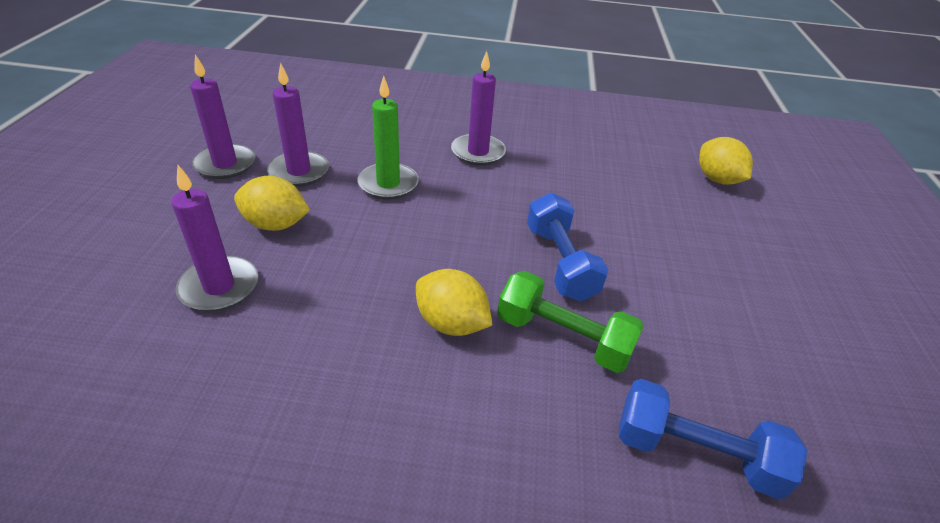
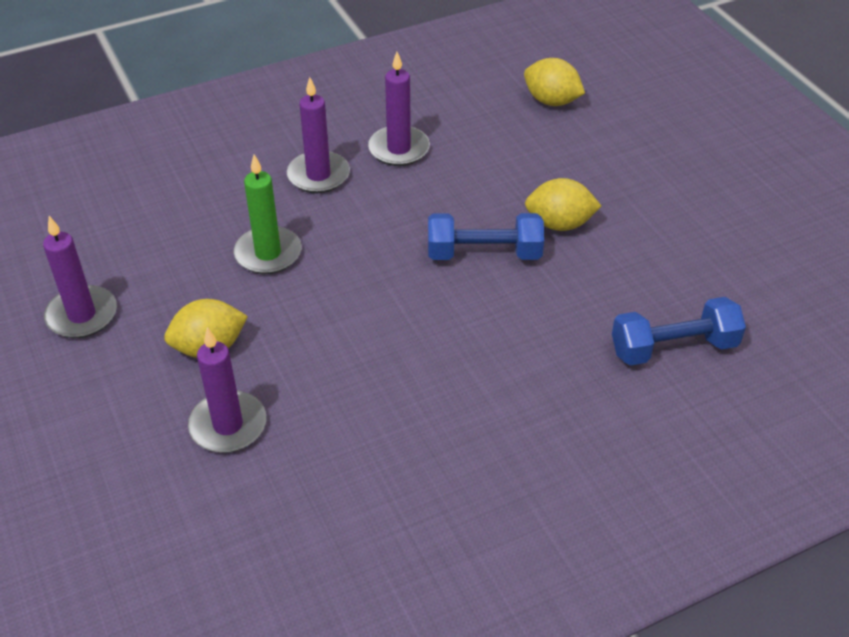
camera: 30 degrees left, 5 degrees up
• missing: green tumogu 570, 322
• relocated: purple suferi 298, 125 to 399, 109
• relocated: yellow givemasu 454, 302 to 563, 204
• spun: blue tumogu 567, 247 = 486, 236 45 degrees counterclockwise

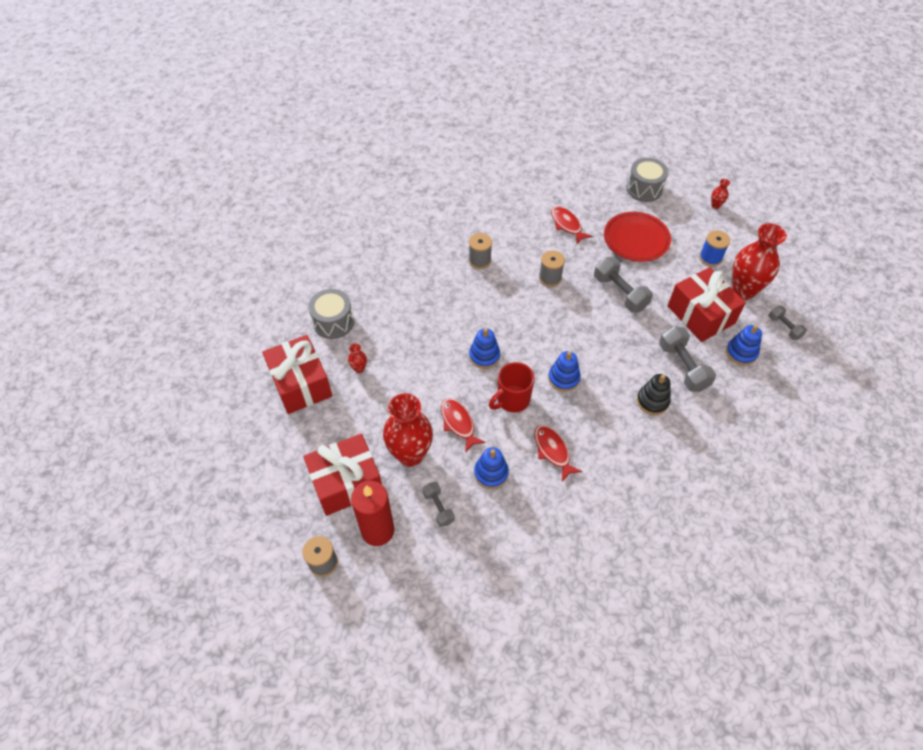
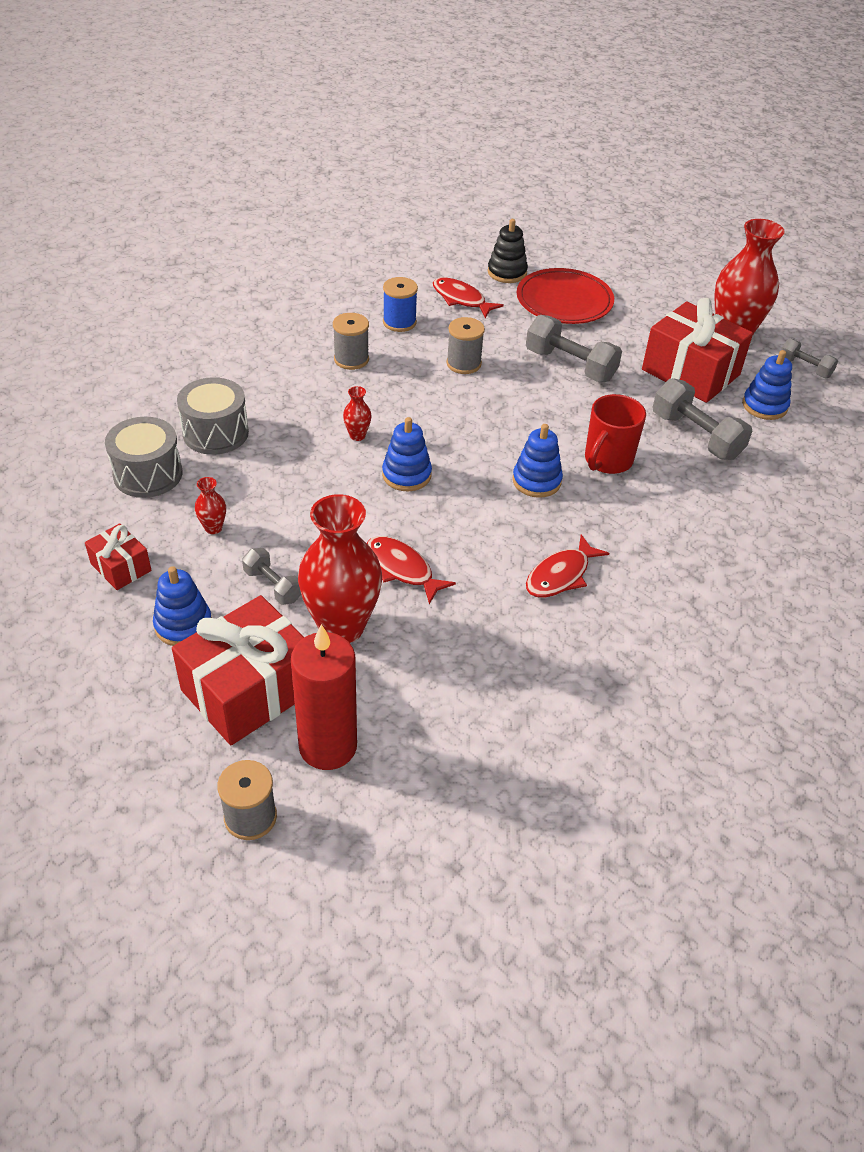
camera: 20 degrees left, 10 degrees down
• relocated: grey tumogu 439, 504 to 271, 576
• relocated: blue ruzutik 491, 468 to 182, 606
• relocated: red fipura 512, 387 to 615, 434
• relocated: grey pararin 647, 180 to 213, 416
• relocated: black ruzutik 654, 394 to 508, 251
• relocated: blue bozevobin 714, 248 to 400, 304
• relocated: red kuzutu 720, 194 to 357, 413
• spun: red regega 558, 453 = 568, 566 90 degrees counterclockwise
• size: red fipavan 297, 374 = 118, 556 x0.51

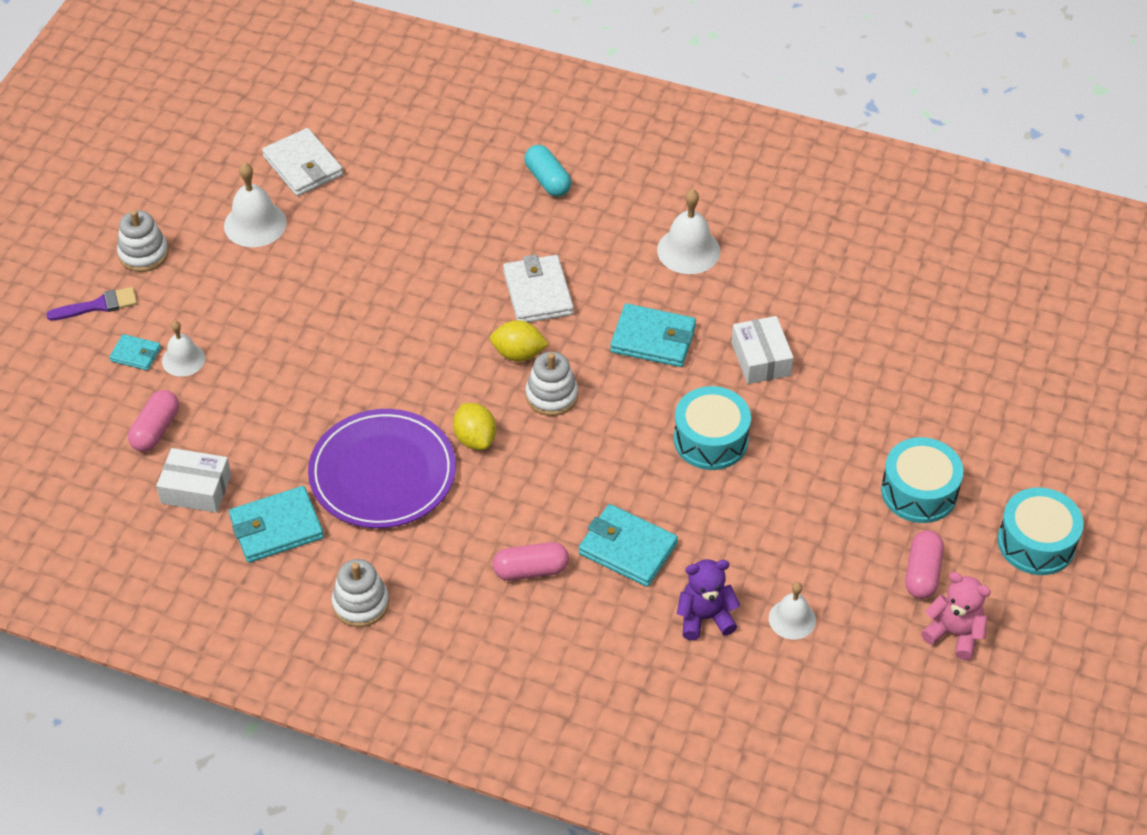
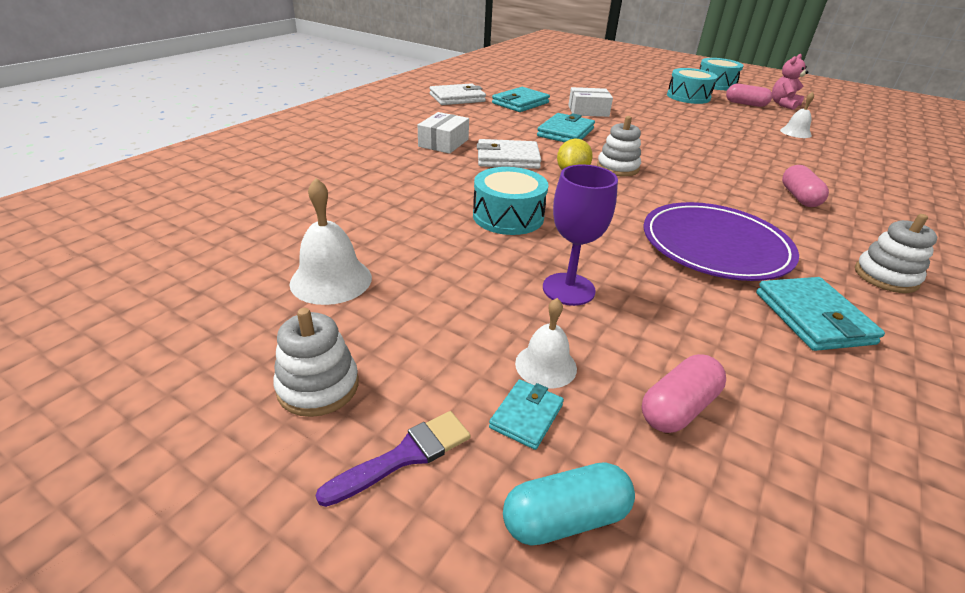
camera: 80 degrees left, 15 degrees down
• missing: yellow givemasu 474, 426
• missing: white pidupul 688, 231
• missing: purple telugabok 708, 599
• appeared: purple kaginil 580, 235
• relocated: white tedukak 193, 480 to 443, 133
• relocated: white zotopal 302, 162 to 458, 94
• relocated: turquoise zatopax 548, 171 to 569, 504
• relocated: turquoise zotopal 628, 545 to 521, 99
• relocated: turquoise pararin 712, 428 to 510, 201
• spun: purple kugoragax 91, 304 = 393, 459 60 degrees clockwise
• spun: pink zatopax 153, 421 = 683, 393 75 degrees counterclockwise

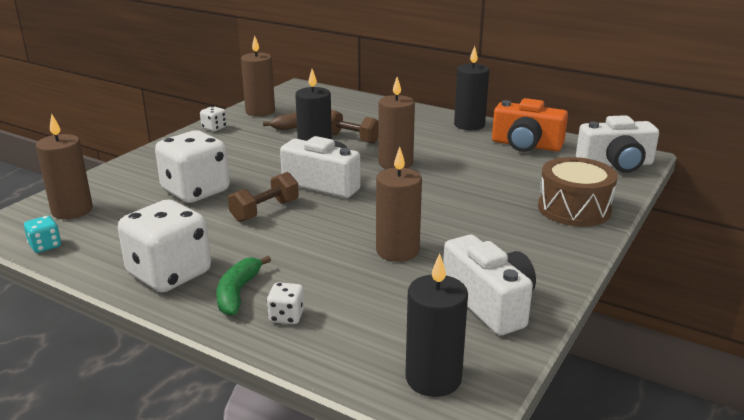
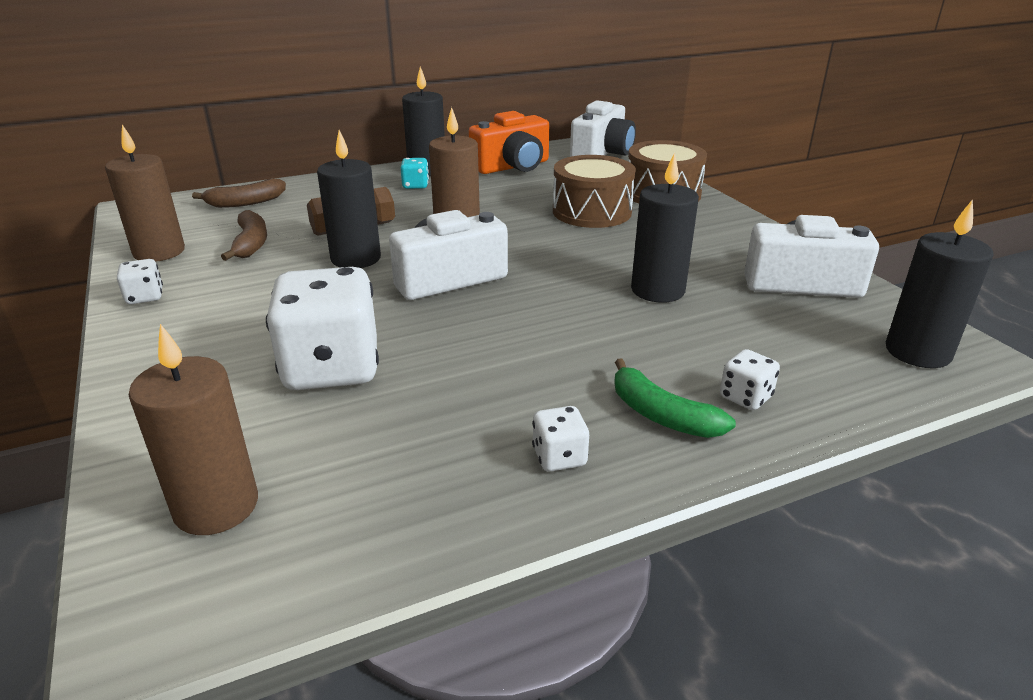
camera: 55 degrees left, 5 degrees up
• missing: brown tumogu 263, 197
• appeared: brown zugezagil 239, 193
• appeared: brown pararin 594, 191
• relocated: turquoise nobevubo 42, 234 to 414, 173
• colour: brown suferi 399, 204 to black suferi 665, 228
• size: white nobevubo 164, 246 = 560, 439 x0.44

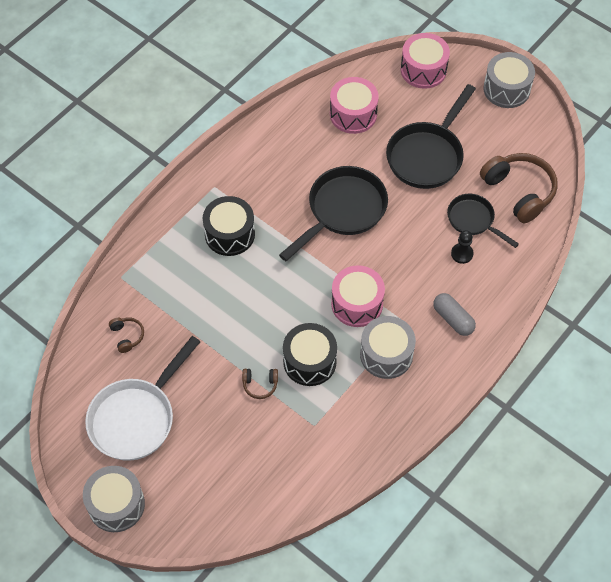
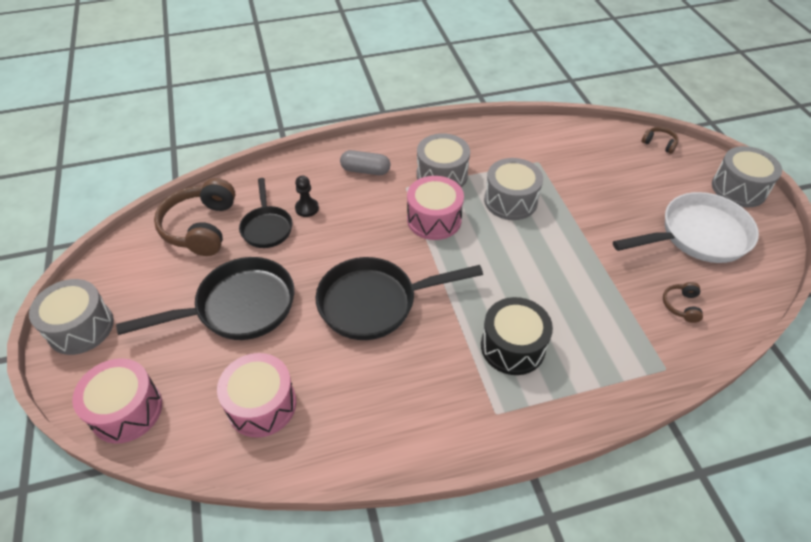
camera: 145 degrees left, 10 degrees down
• relocated: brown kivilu 260, 384 to 659, 140
• colour: black pararin 310, 354 to grey pararin 513, 189
• spun: grey zatopax 454, 314 = 365, 162 75 degrees counterclockwise

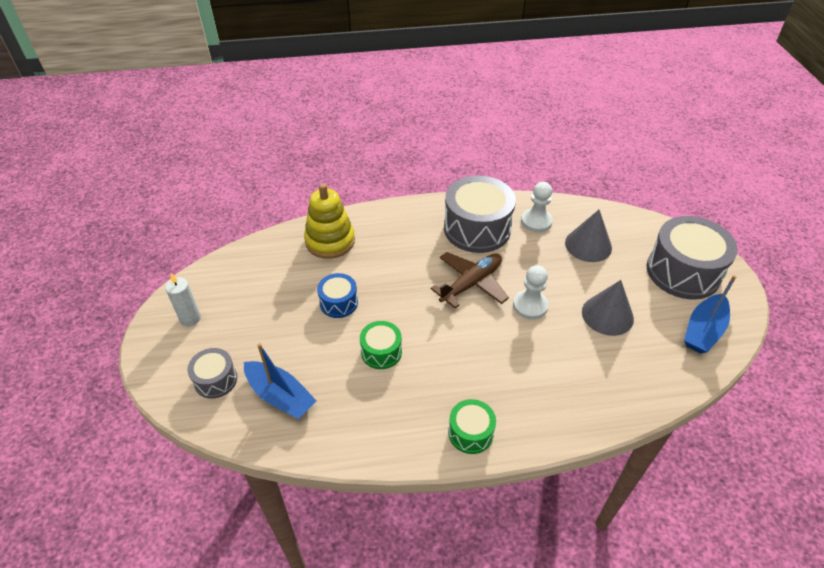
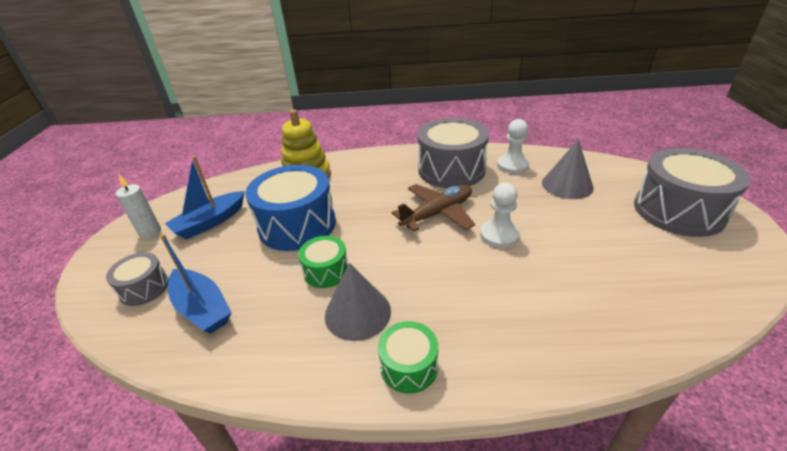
camera: 10 degrees right, 10 degrees down
• relocated: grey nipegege 608, 308 to 358, 302
• relocated: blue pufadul 710, 314 to 205, 197
• size: blue pararin 337, 295 = 290, 208 x1.95

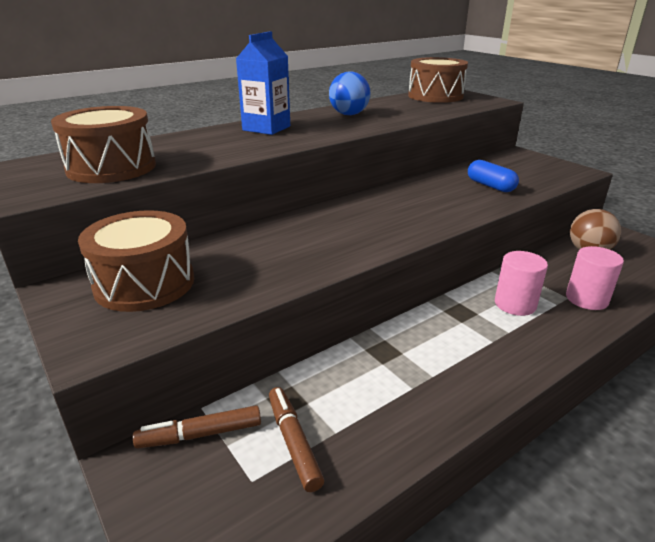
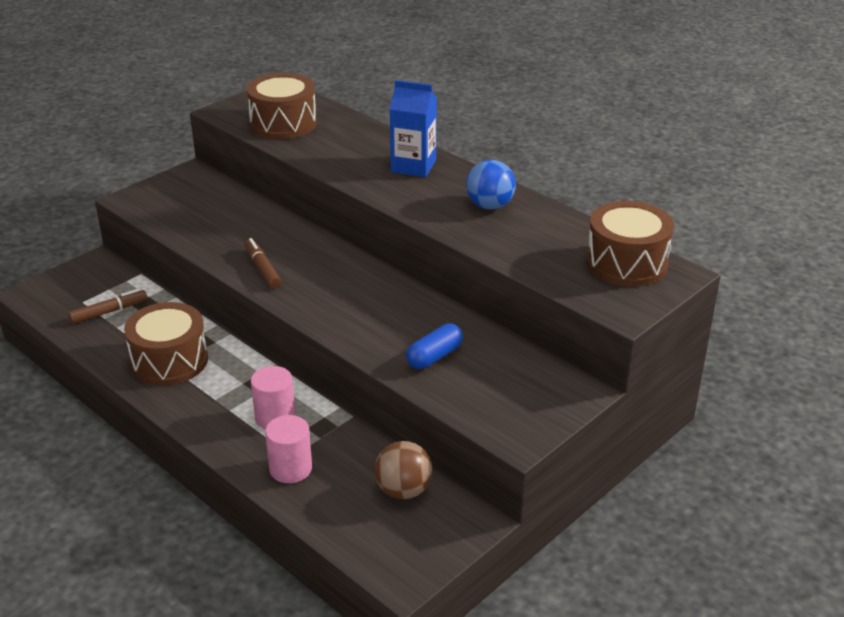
camera: 80 degrees right, 5 degrees up
• relocated: brown pararin 136, 261 to 166, 343
• relocated: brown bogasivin 197, 427 to 263, 263

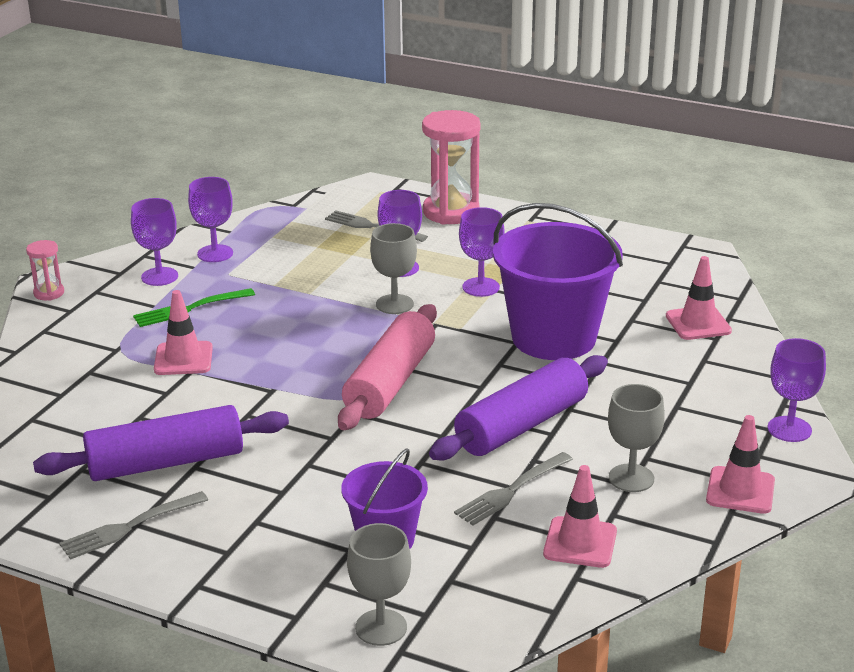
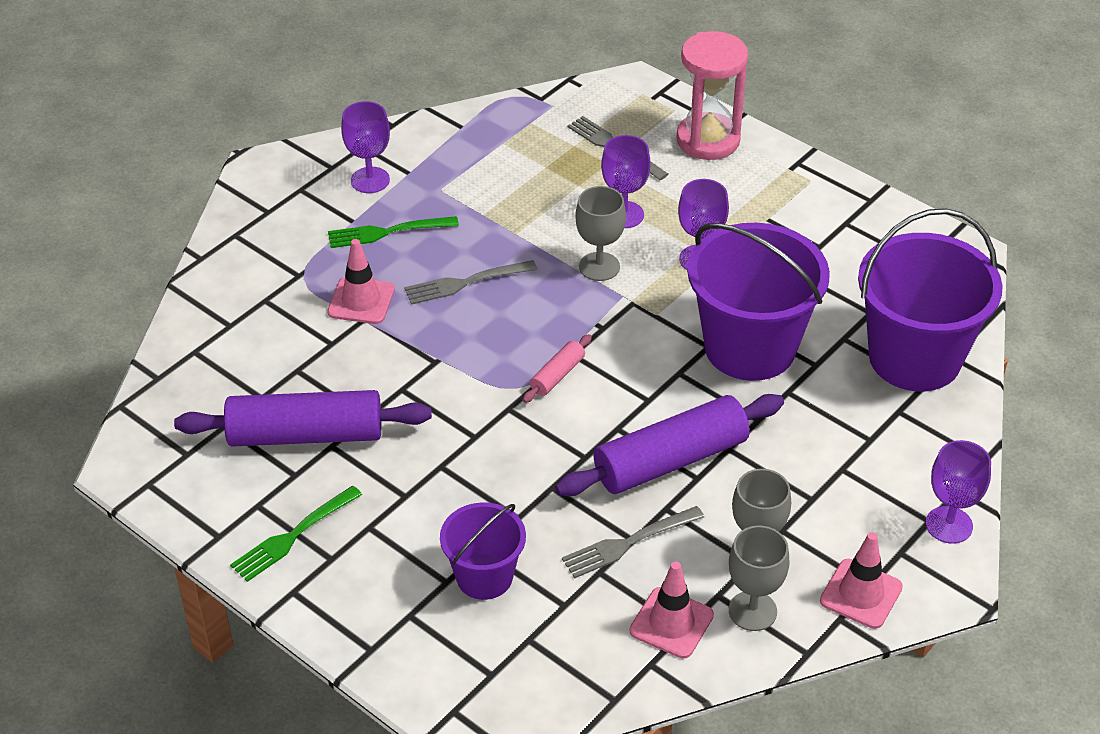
camera: 15 degrees right, 15 degrees up
• missing: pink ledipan 45, 270
• missing: purple kaginil 210, 219
• appeared: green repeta 296, 534
• relocated: grey repeta 133, 525 to 471, 282
• relocated: grey kaginil 379, 584 to 759, 578
• exchanged: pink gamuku 699, 298 to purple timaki 930, 299
• size: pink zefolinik 387, 367 = 557, 368 x0.45

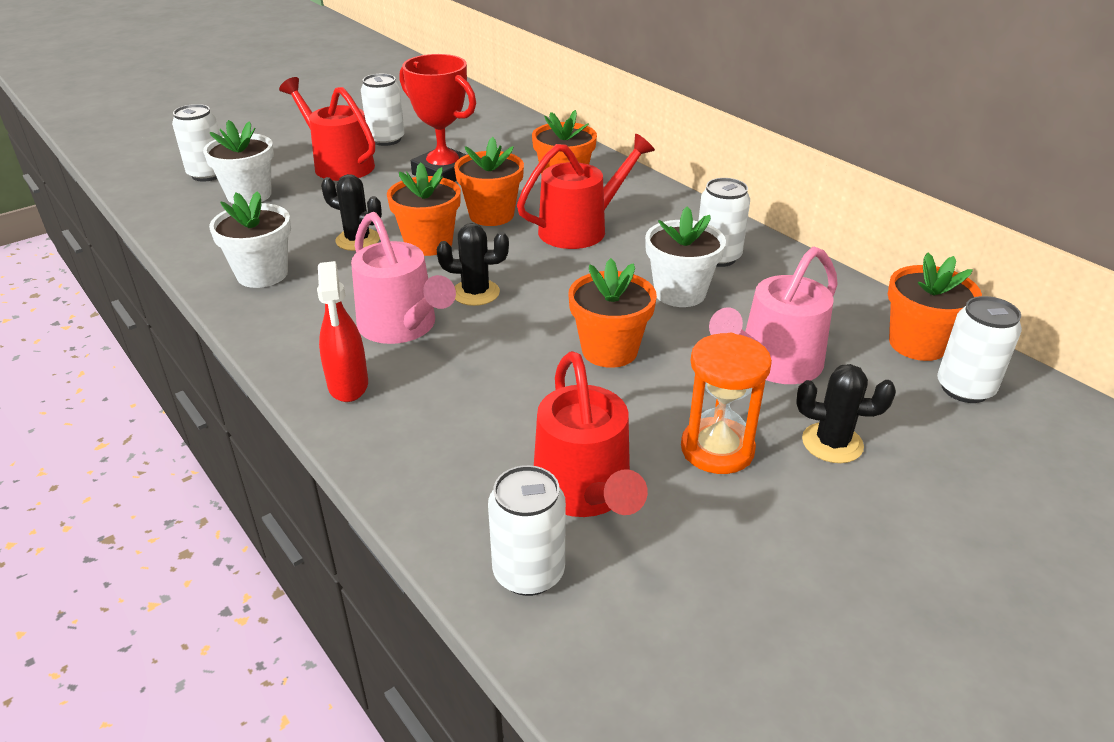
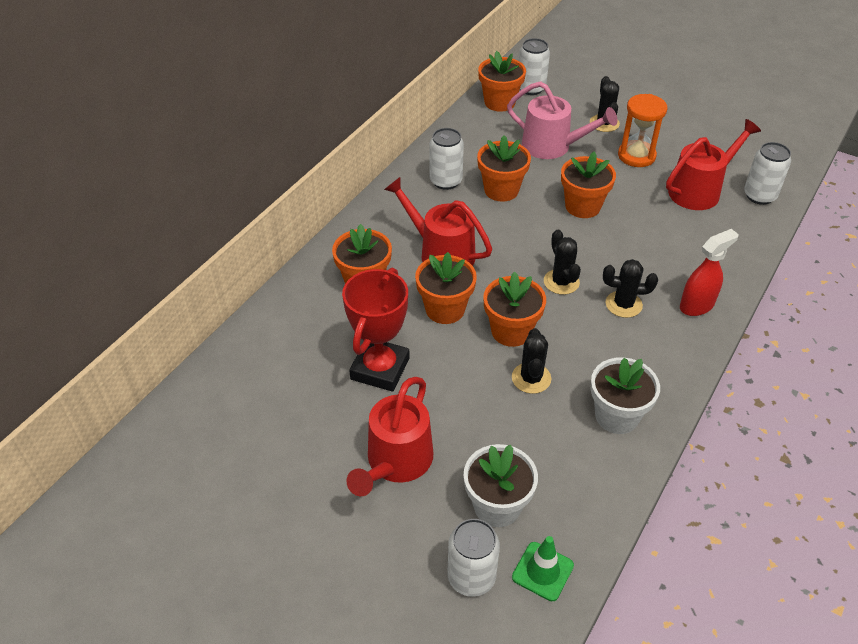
camera: 110 degrees left, 10 degrees up
• missing: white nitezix 383, 110
• appeared: green gamuku 543, 568
• exchanged: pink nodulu 403, 278 to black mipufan 630, 288
• colour: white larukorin 685, 256 to orange larukorin 504, 168

